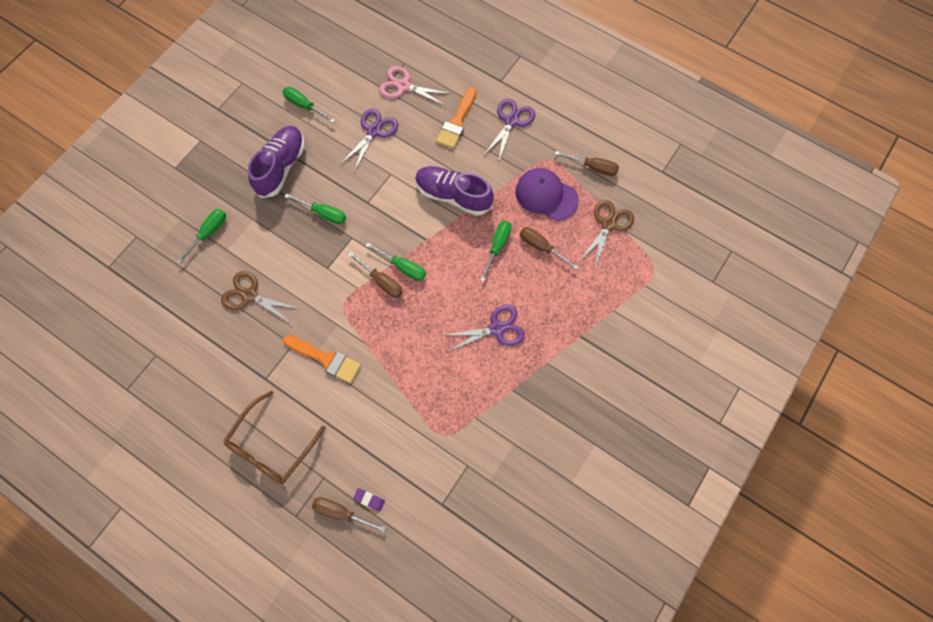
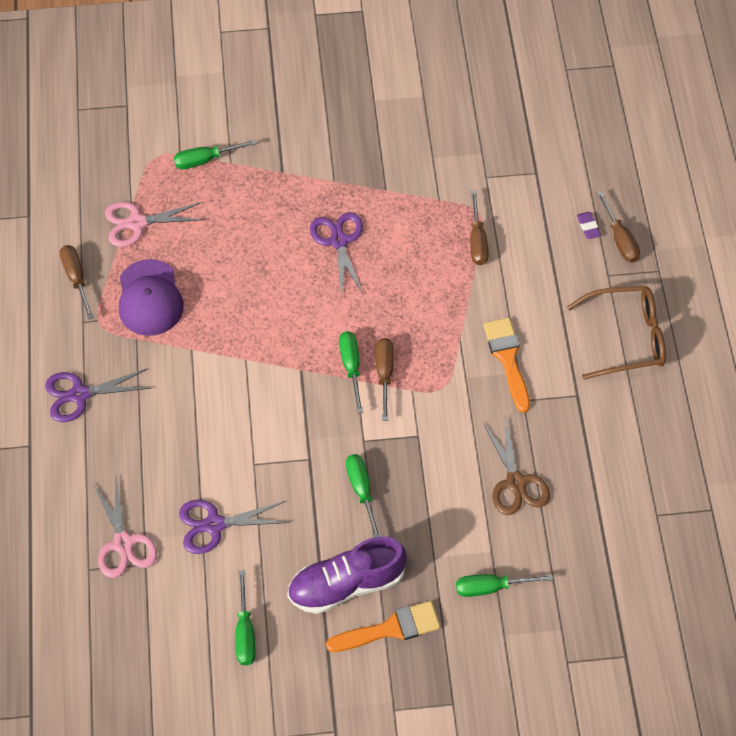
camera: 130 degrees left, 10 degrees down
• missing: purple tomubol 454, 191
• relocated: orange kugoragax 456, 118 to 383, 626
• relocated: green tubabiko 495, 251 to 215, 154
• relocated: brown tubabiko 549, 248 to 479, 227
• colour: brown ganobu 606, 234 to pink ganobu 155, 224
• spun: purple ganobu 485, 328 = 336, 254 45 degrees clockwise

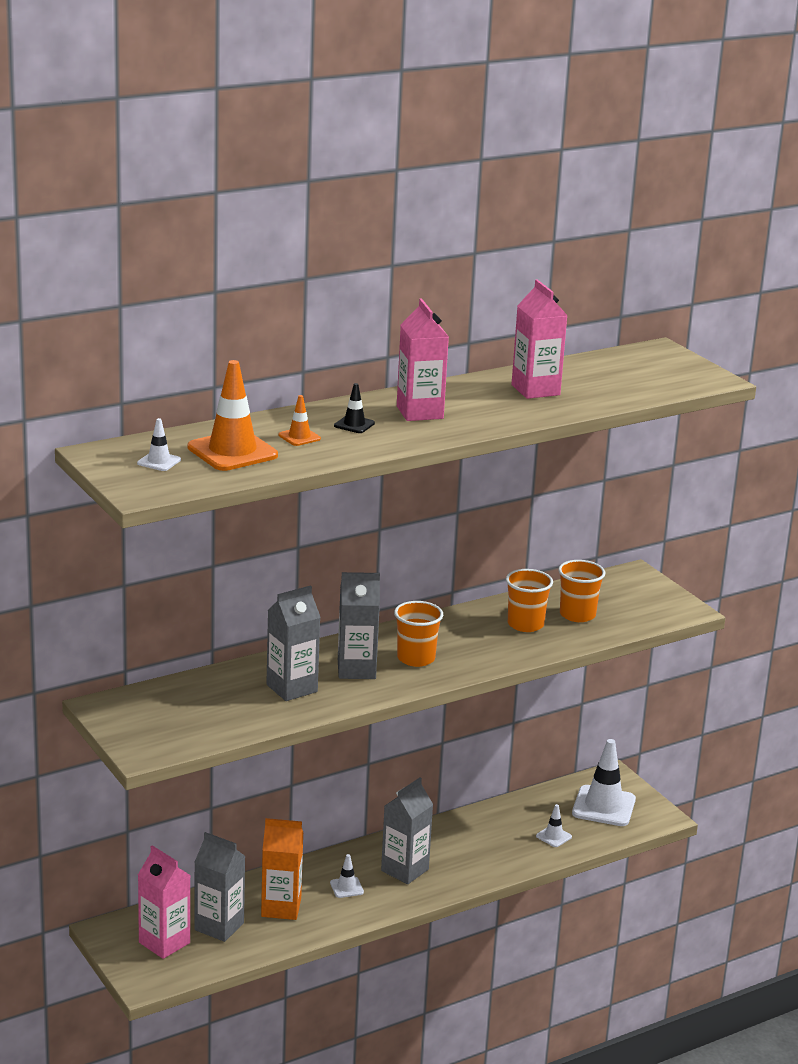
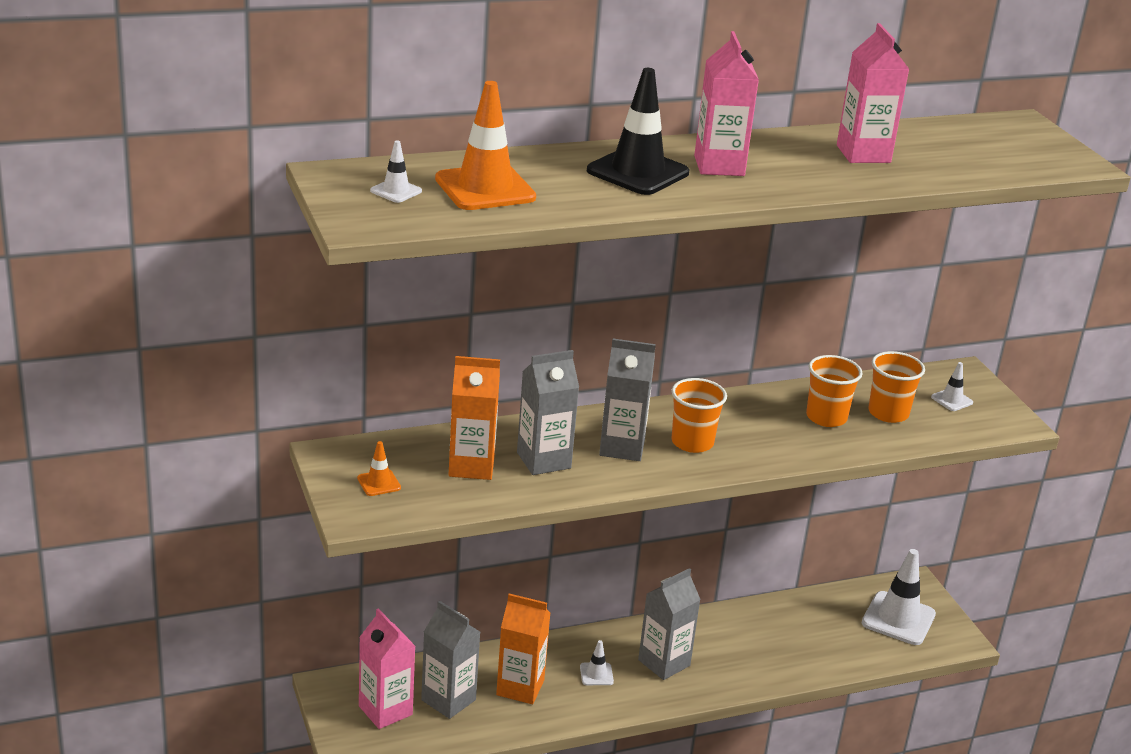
camera: 10 degrees right, 5 degrees up
• appeared: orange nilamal 474, 418
• relocated: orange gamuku 300, 420 to 379, 468
• relocated: white gamuku 554, 825 to 952, 386
• size: black gamuku 354, 408 = 638, 131 x2.11

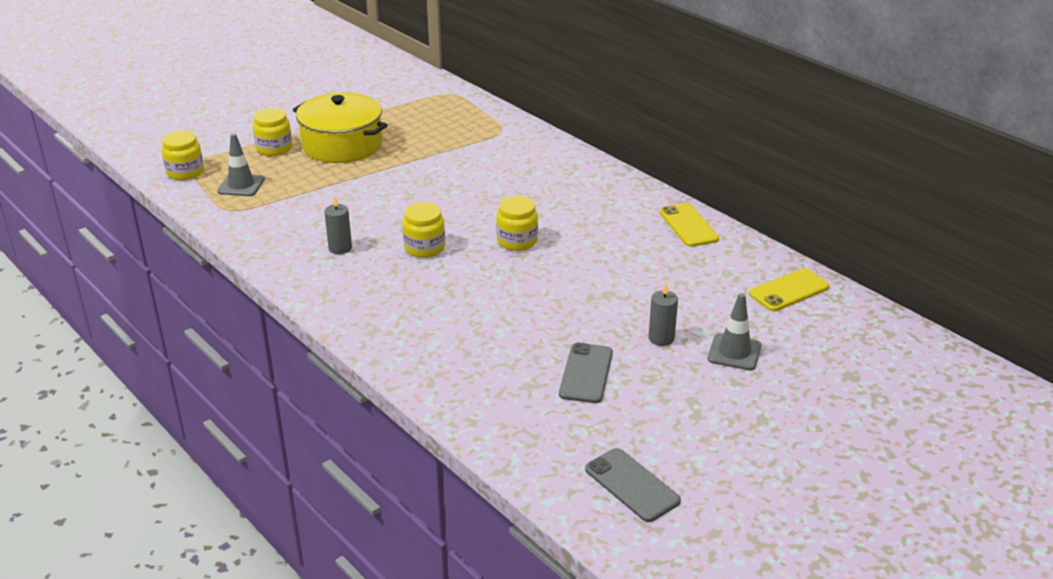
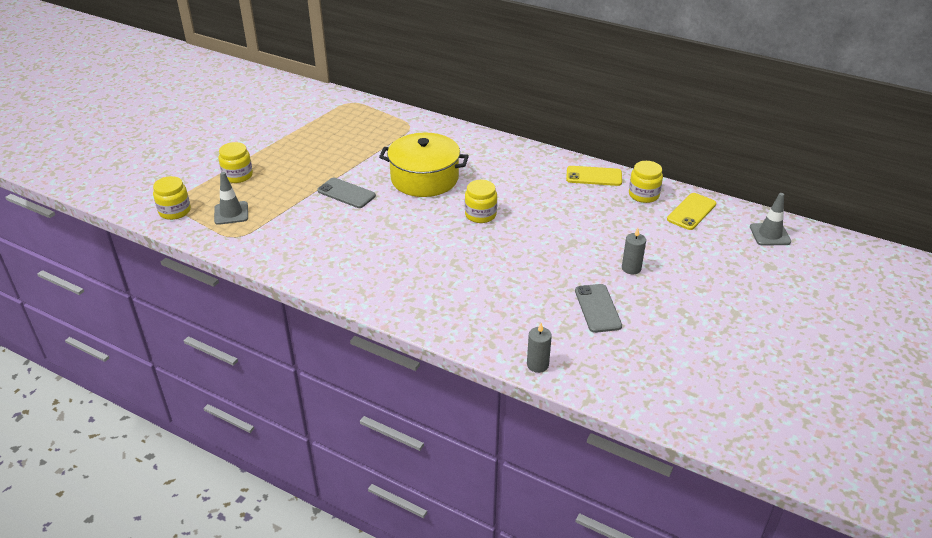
camera: 20 degrees left, 5 degrees up
• relocated: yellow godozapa 340, 127 to 424, 165
• relocated: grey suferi 338, 224 to 539, 348
• relocated: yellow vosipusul 424, 230 to 646, 182
• relocated: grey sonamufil 633, 485 to 346, 192
• relocated: grey gamuku 734, 331 to 770, 219
• spun: yellow sonamufil 689, 225 = 594, 176 45 degrees counterclockwise

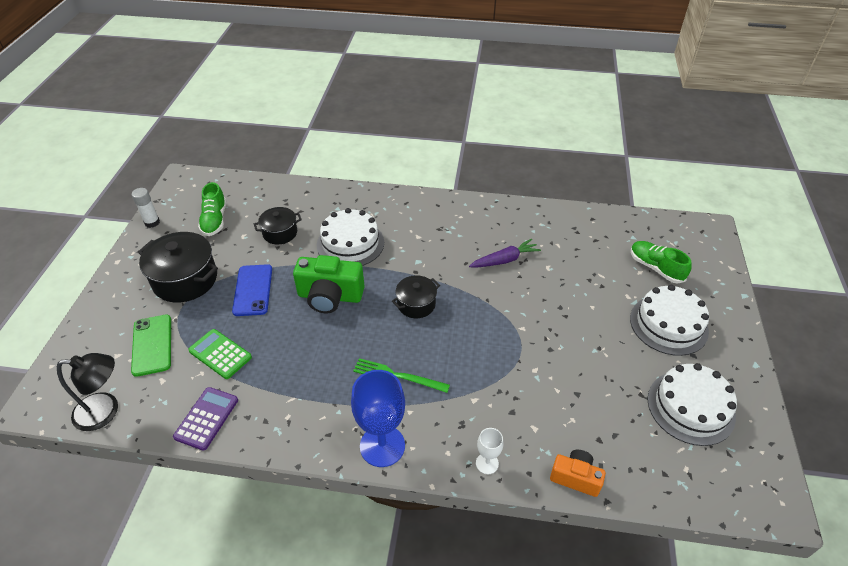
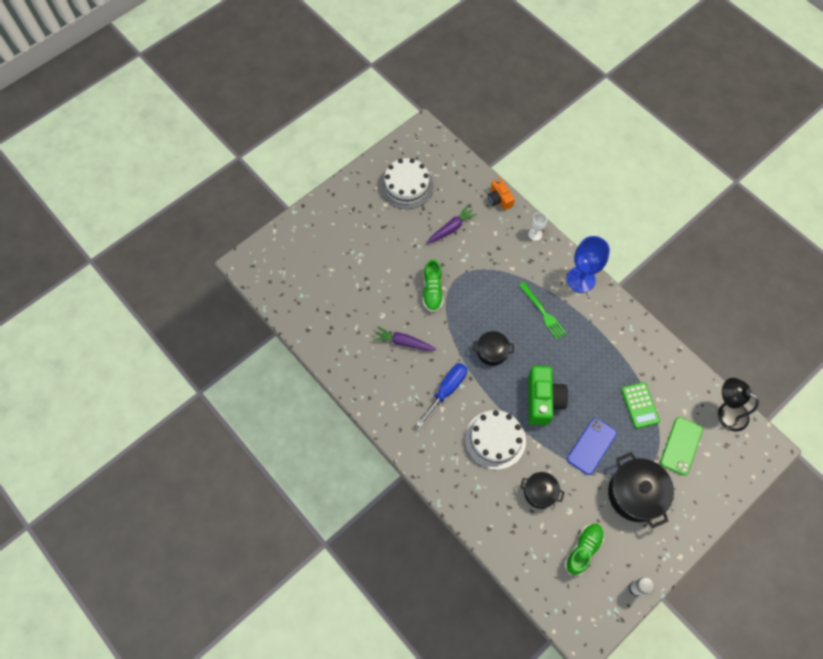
camera: 140 degrees left, 20 degrees up
• missing: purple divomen 205, 419
• missing: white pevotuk 669, 320
• appeared: blue tubabiko 441, 395
• appeared: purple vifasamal 452, 224
• relocated: green tomubol 661, 262 to 433, 285
• spun: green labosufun 329, 284 = 548, 395 45 degrees clockwise

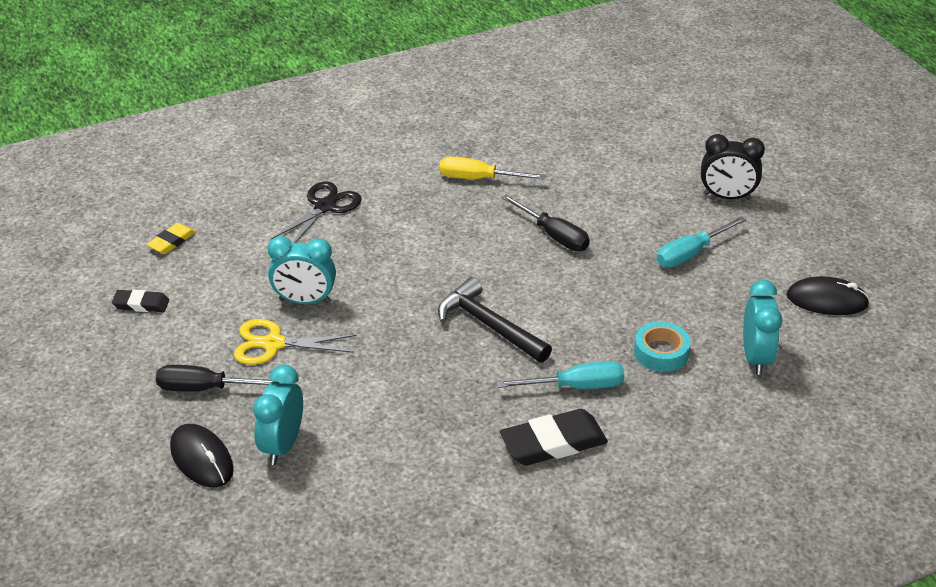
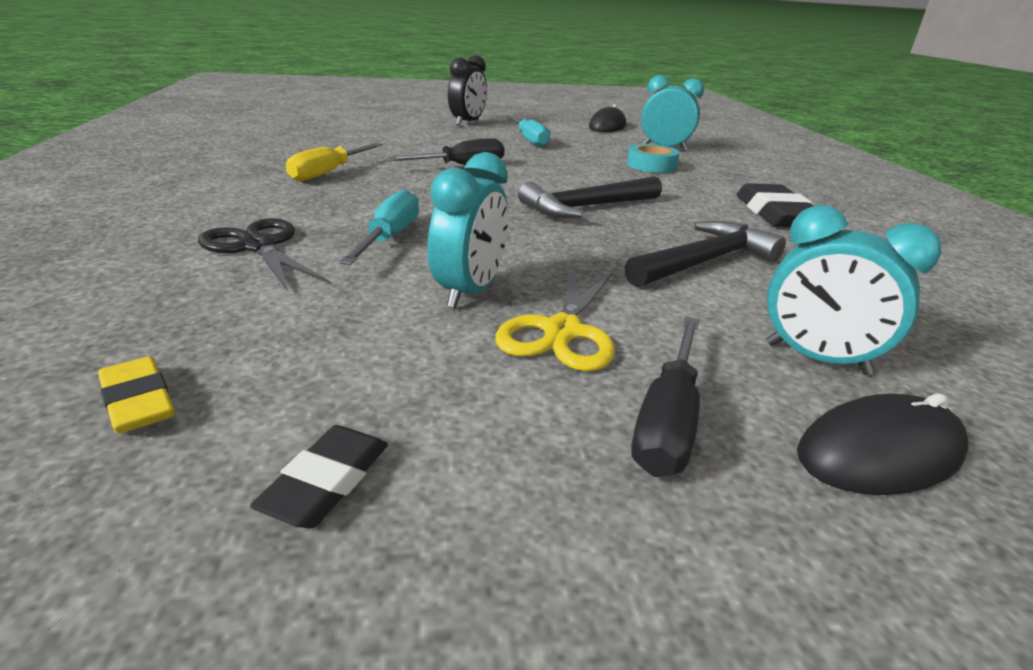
camera: 75 degrees left, 10 degrees down
• appeared: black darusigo 705, 254
• relocated: turquoise tubabiko 561, 375 to 379, 227

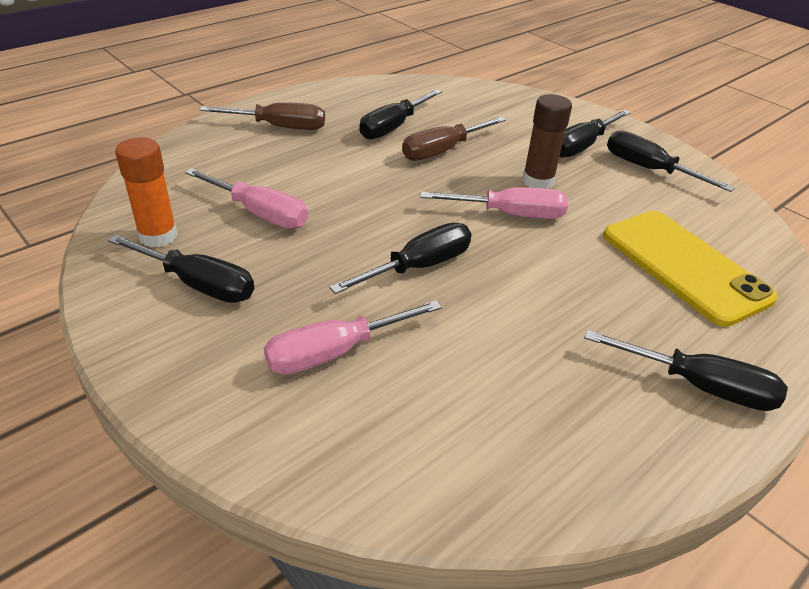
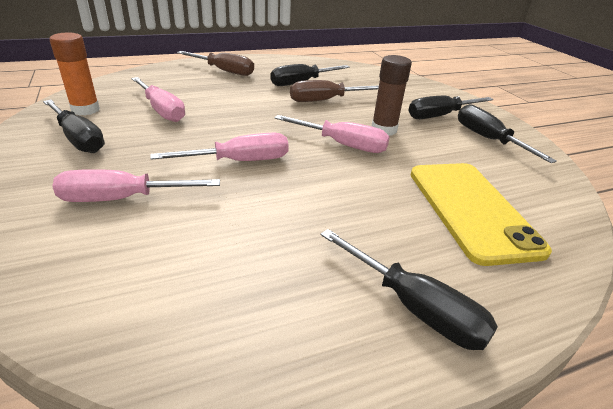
camera: 20 degrees right, 5 degrees down
• colour: black tubabiko 400, 258 to pink tubabiko 219, 147

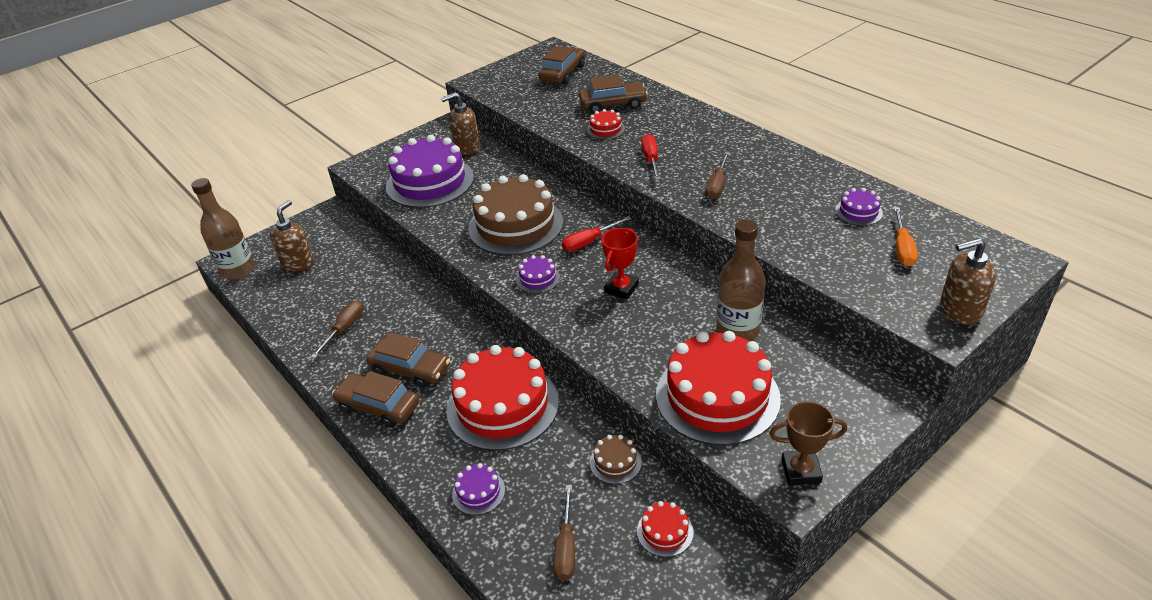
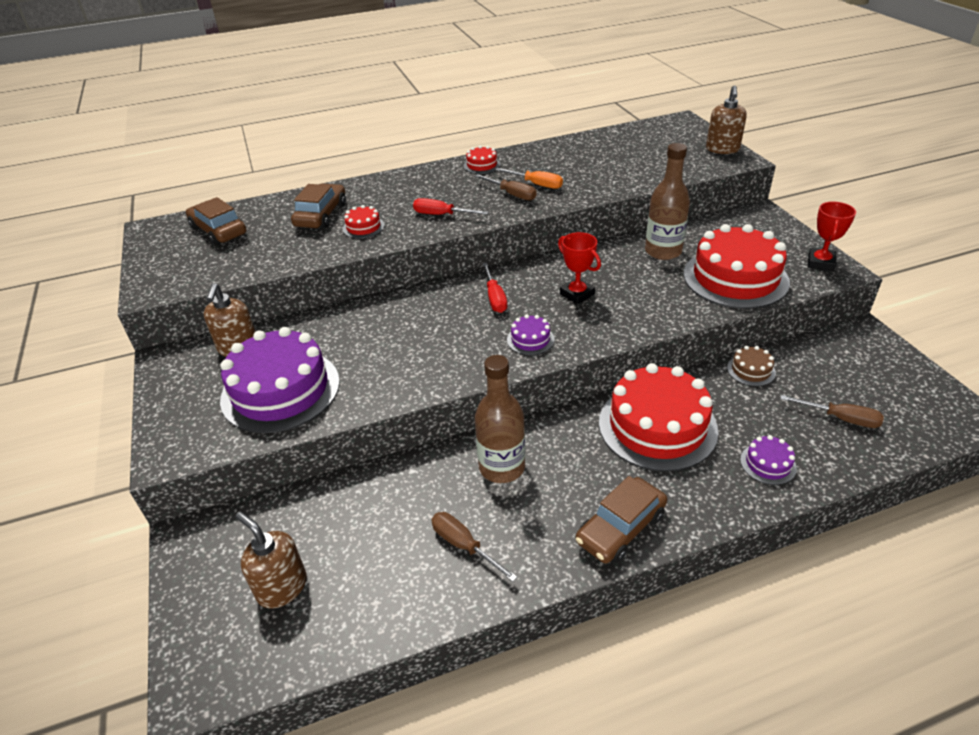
camera: 70 degrees left, 0 degrees up
• missing: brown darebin 408, 360
• missing: brown pevotuk 515, 214
• missing: purple pevotuk 859, 207
• relocated: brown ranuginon 223, 228 to 500, 419
• relocated: red pevotuk 665, 529 to 482, 160
• relocated: orange tubabiko 906, 236 to 529, 178
• colour: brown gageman 808, 443 to red gageman 832, 236

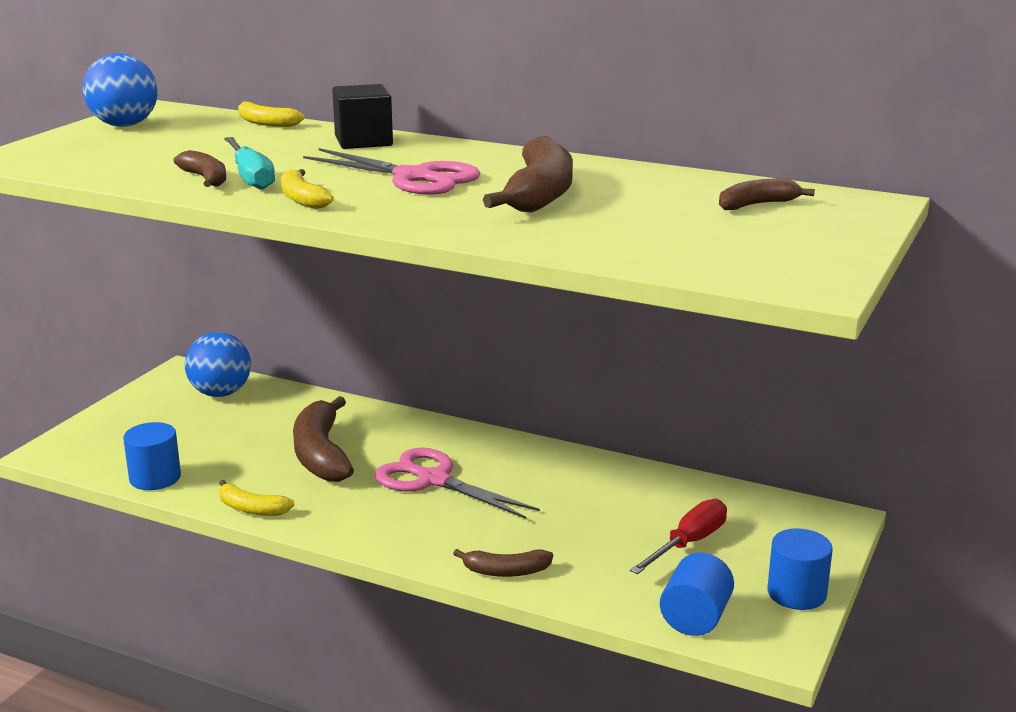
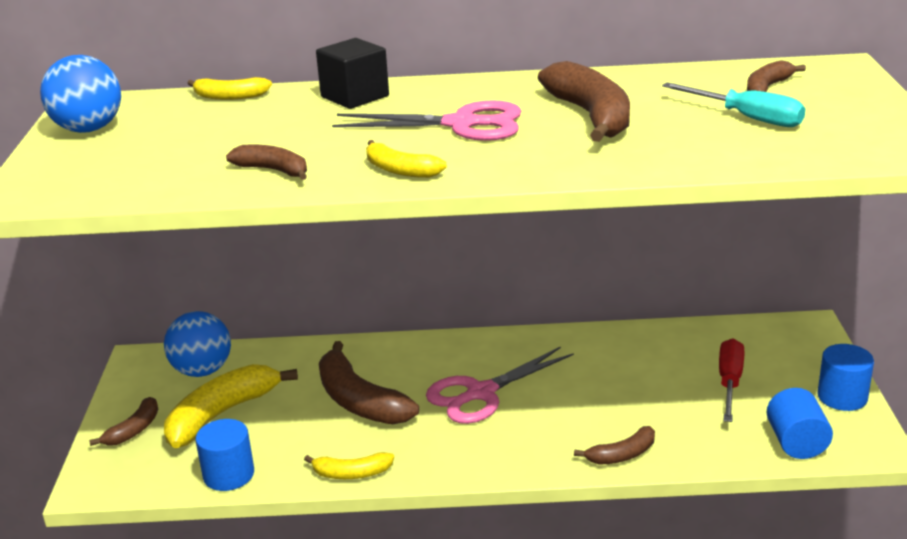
camera: 25 degrees left, 5 degrees up
• appeared: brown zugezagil 123, 421
• appeared: yellow zugezagil 231, 406
• relocated: turquoise tubabiko 249, 163 to 733, 105
• spun: pink ganobu 457, 483 = 500, 385 45 degrees counterclockwise

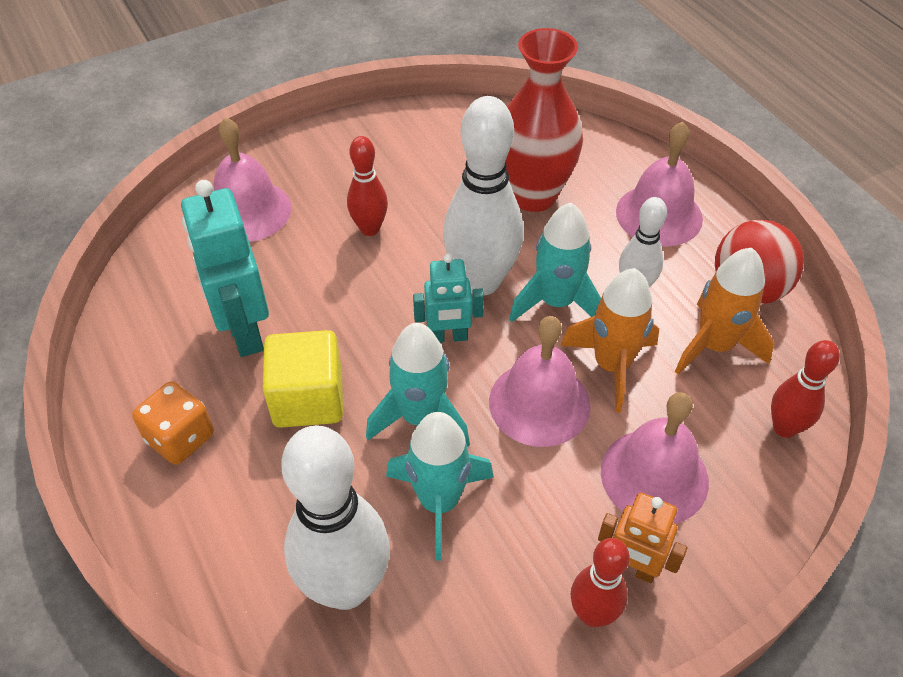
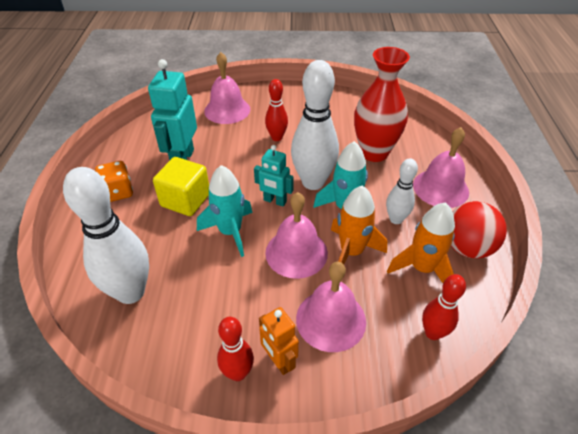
camera: 30 degrees right, 5 degrees down
• missing: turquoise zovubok 440, 486

